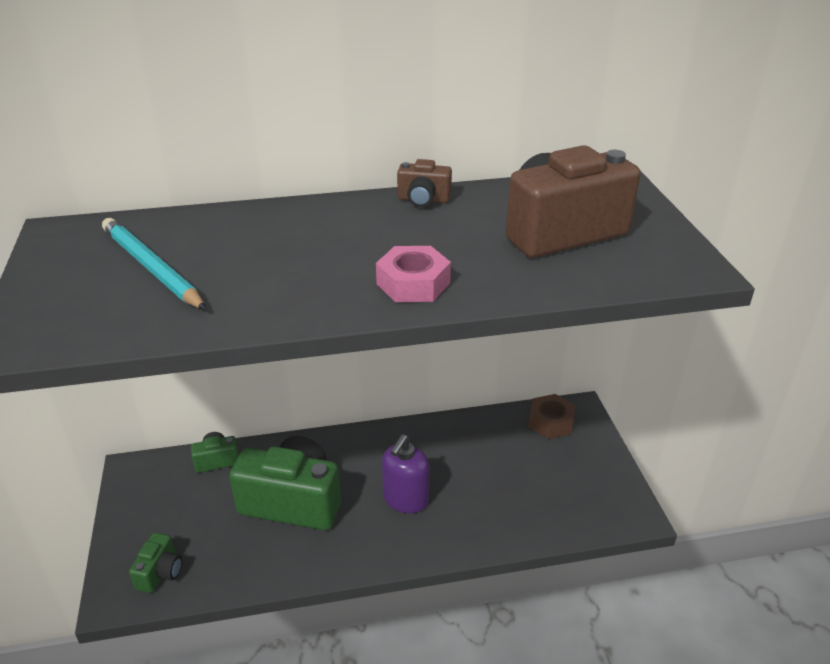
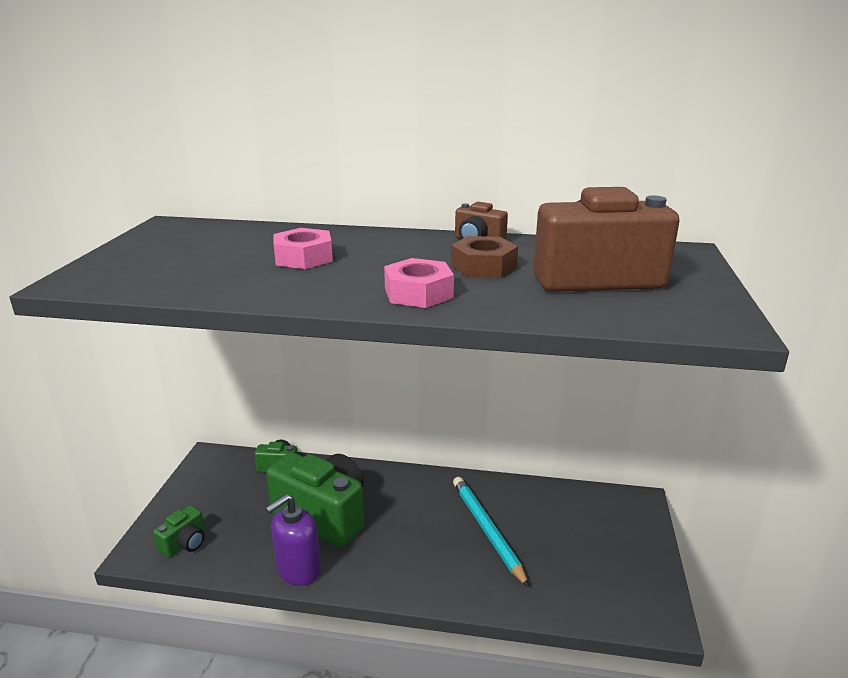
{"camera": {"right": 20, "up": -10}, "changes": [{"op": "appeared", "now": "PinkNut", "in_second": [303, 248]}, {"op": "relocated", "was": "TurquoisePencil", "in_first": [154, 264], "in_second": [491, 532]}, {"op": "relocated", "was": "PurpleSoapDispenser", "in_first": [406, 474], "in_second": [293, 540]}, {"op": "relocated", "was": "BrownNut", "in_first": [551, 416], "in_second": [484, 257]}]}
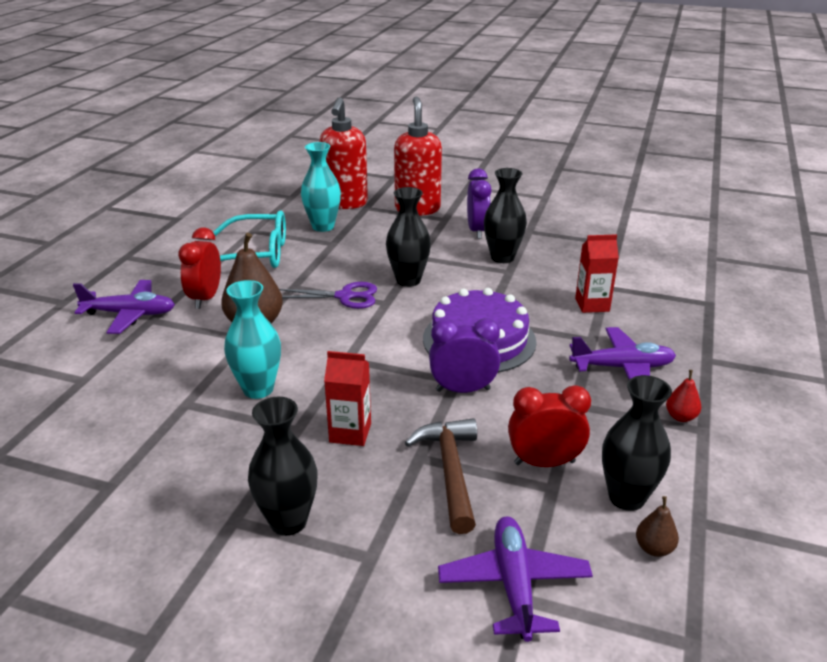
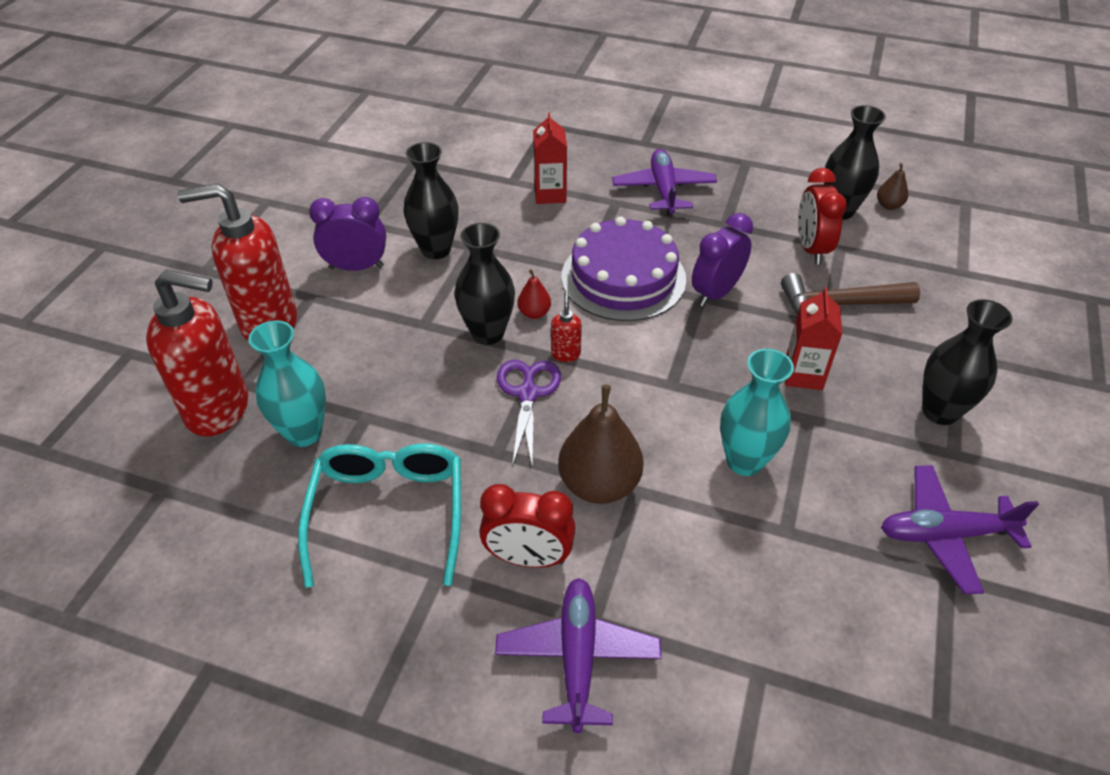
{"camera": {"right": -90, "up": 15}, "changes": [{"op": "appeared", "now": "RedSoapDispenser", "in_second": [566, 327]}, {"op": "relocated", "was": "PurplePlane", "in_first": [515, 579], "in_second": [960, 529]}, {"op": "relocated", "was": "RedPear", "in_first": [684, 396], "in_second": [534, 294]}, {"op": "spun", "was": "PurpleClock", "in_first": [464, 355], "in_second": [722, 260], "clockwise": 45}]}
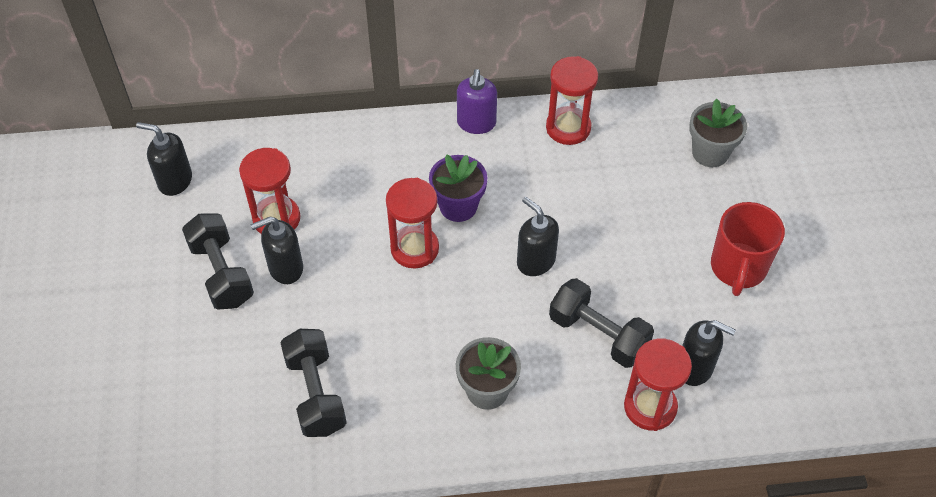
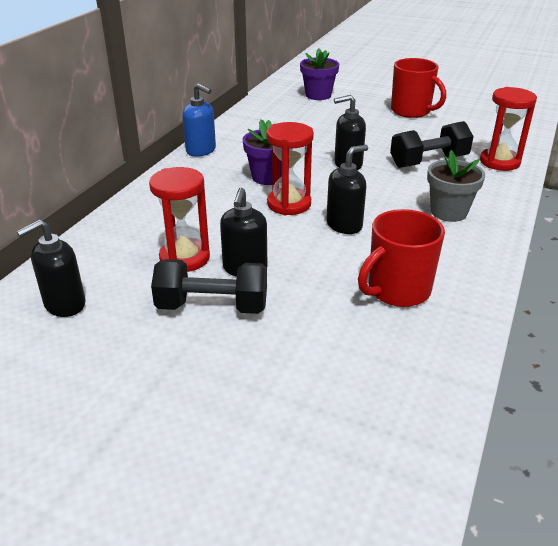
{"camera": {"right": -60, "up": -20}, "changes": [{"op": "missing", "was": "RedHourglass", "in_first": [572, 100]}, {"op": "relocated", "was": "BlackSoapDispenser", "in_first": [709, 353], "in_second": [347, 189]}, {"op": "exchanged", "was": "BlackDumbbell", "now": "RedMug", "in_first": [313, 383], "in_second": [401, 258]}, {"op": "colour", "was": "PurpleSoapDispenser", "now": "BlueSoapDispenser", "in_first": [477, 101], "in_second": [199, 120]}, {"op": "colour", "was": "GreyFlowerPot", "now": "PurpleFlowerPot", "in_first": [718, 132], "in_second": [319, 74]}]}
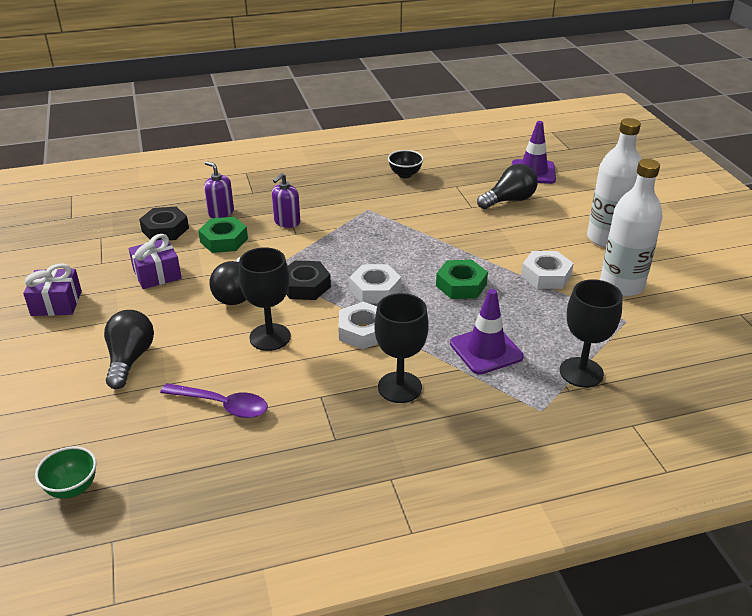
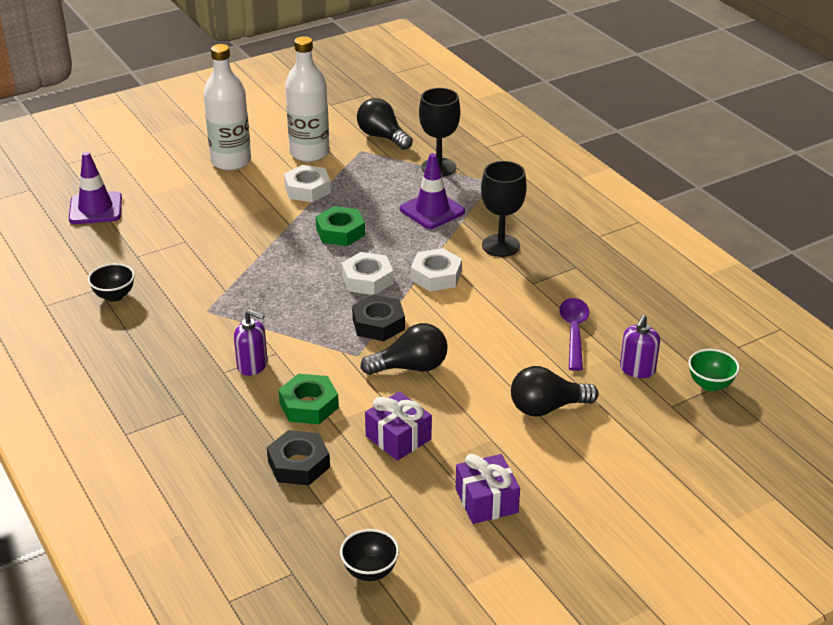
{"camera": {"right": -105, "up": 0}, "changes": [{"op": "missing", "was": "BlackGoblet", "in_first": [265, 299]}, {"op": "appeared", "now": "BlackBowl", "in_second": [369, 555]}, {"op": "relocated", "was": "PurpleSoapDispenser", "in_first": [219, 189], "in_second": [640, 346]}, {"op": "relocated", "was": "BlackLightBulb", "in_first": [507, 186], "in_second": [385, 124]}]}
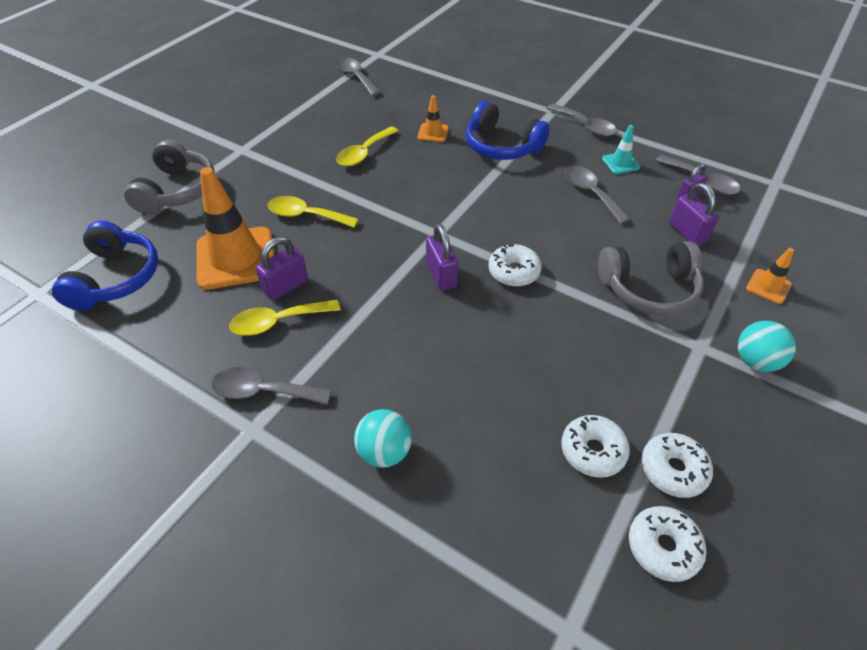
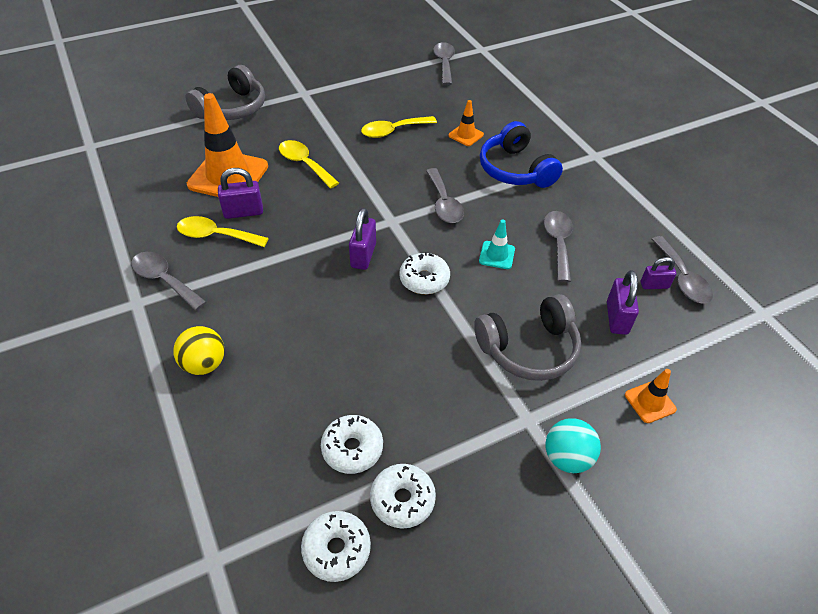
{"camera": {"right": 30, "up": 0}, "changes": [{"op": "missing", "was": "BlueHeadphones", "in_first": [105, 265]}, {"op": "relocated", "was": "GreySpoon", "in_first": [582, 120], "in_second": [445, 195]}, {"op": "relocated", "was": "TurquoiseTrafficCone", "in_first": [621, 149], "in_second": [497, 244]}, {"op": "colour", "was": "TurquoiseBall", "now": "YellowBall", "in_first": [383, 438], "in_second": [198, 350]}, {"op": "spun", "was": "GreyHeadphones", "in_first": [651, 278], "in_second": [527, 337], "clockwise": -45}]}
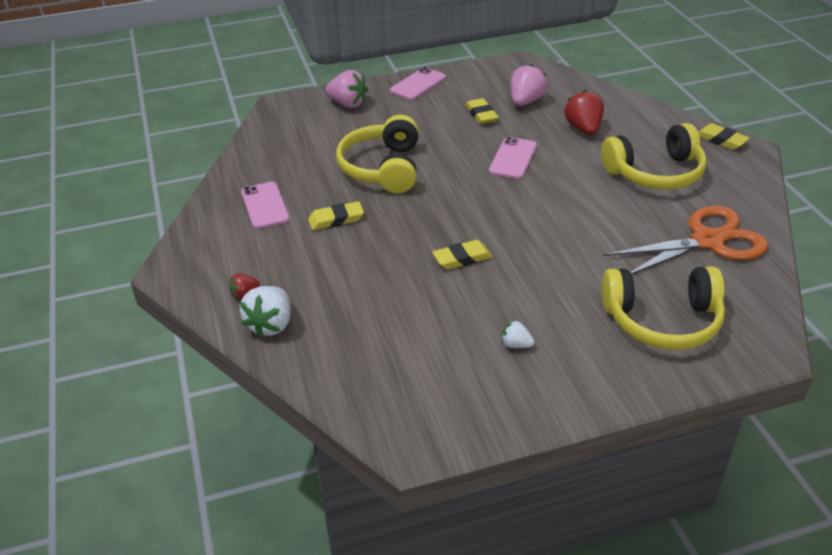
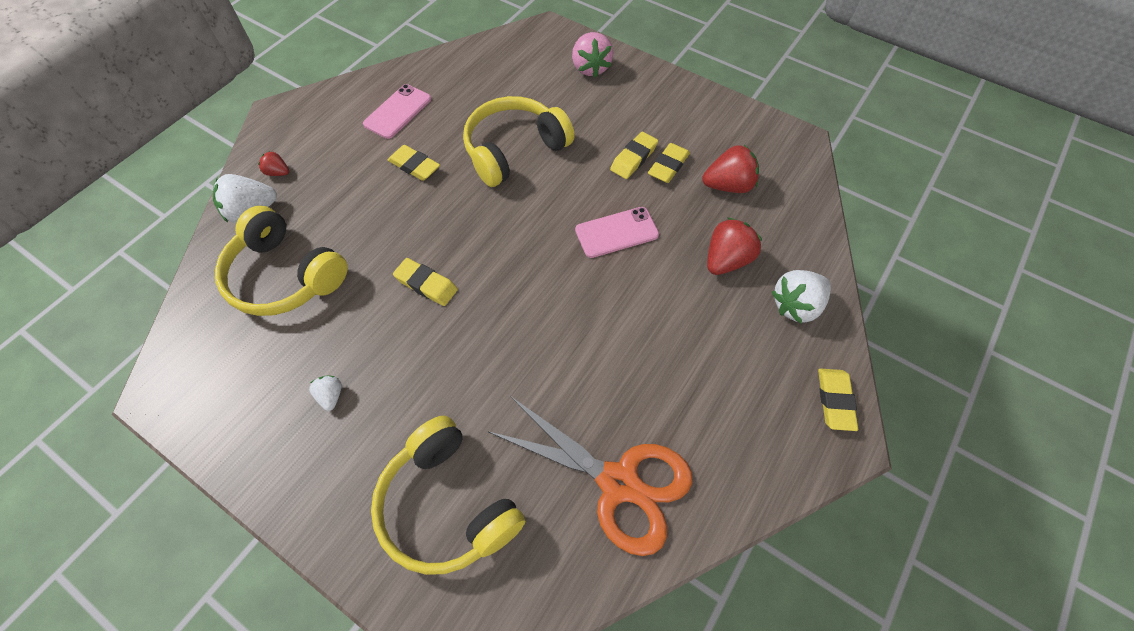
{"camera": {"right": 50, "up": 20}, "changes": [{"op": "missing", "was": "PinkPhone", "in_first": [418, 83]}, {"op": "appeared", "now": "YellowEraser", "in_second": [634, 155]}, {"op": "appeared", "now": "WhiteStrawberry", "in_second": [801, 297]}, {"op": "relocated", "was": "YellowHeadphones", "in_first": [654, 156], "in_second": [281, 261]}, {"op": "colour", "was": "PinkStrawberry", "now": "RedStrawberry", "in_first": [528, 85], "in_second": [730, 169]}]}
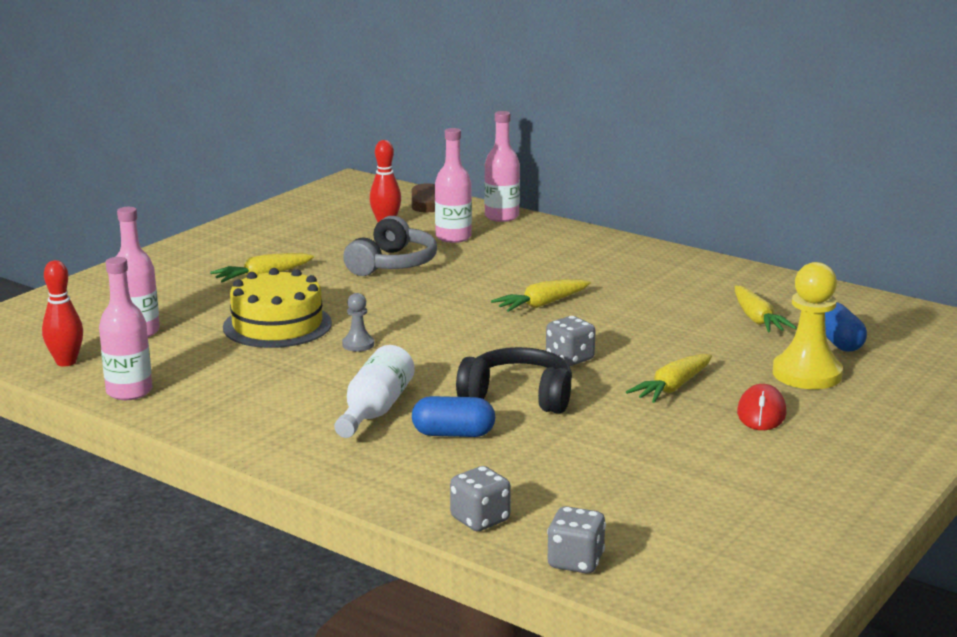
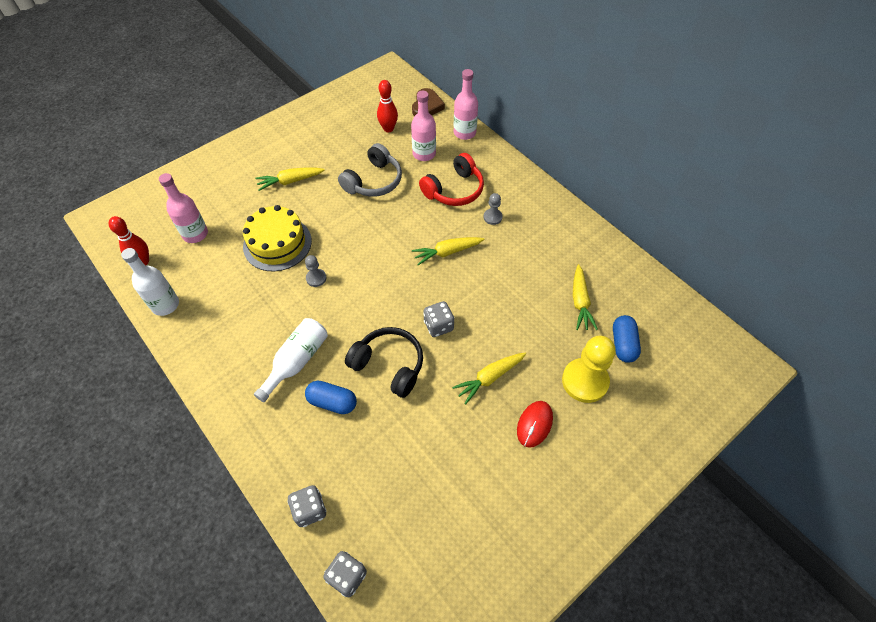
{"camera": {"right": 15, "up": 35}, "changes": [{"op": "appeared", "now": "RedHeadphones", "in_second": [451, 179]}, {"op": "appeared", "now": "GreyPawn", "in_second": [493, 209]}, {"op": "colour", "was": "PinkBottle", "now": "WhiteBottle", "in_first": [125, 328], "in_second": [150, 282]}]}
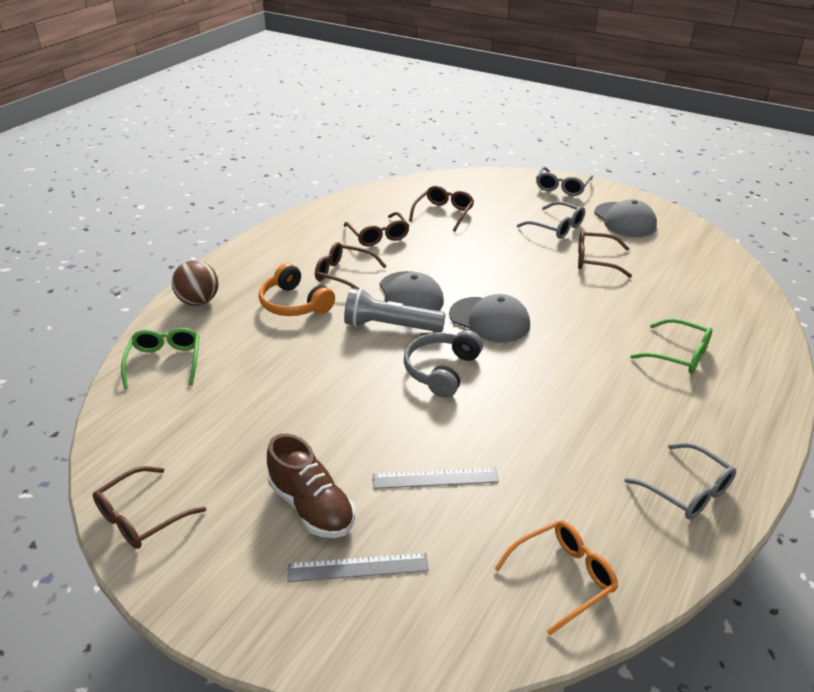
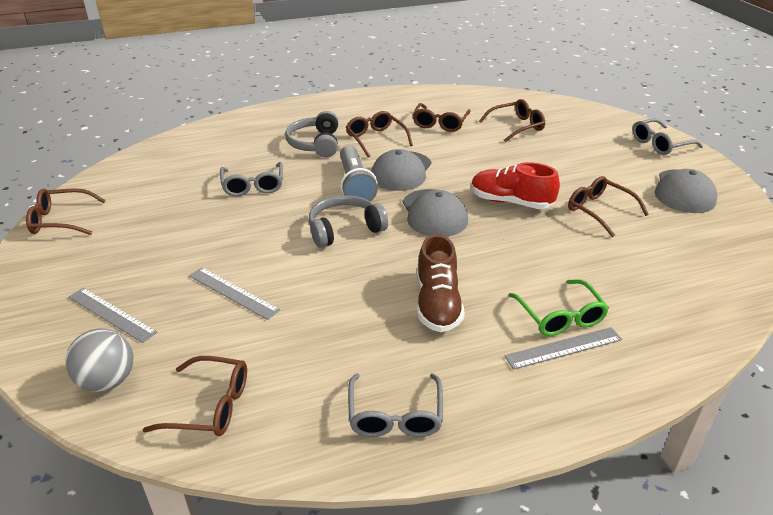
{"camera": {"right": 40, "up": 0}, "changes": [{"op": "missing", "was": "GreenGlasses", "in_first": [160, 358]}, {"op": "missing", "was": "BrownBall", "in_first": [195, 283]}, {"op": "appeared", "now": "GreyBall", "in_second": [99, 360]}, {"op": "appeared", "now": "RedShoe", "in_second": [515, 185]}, {"op": "appeared", "now": "GreyRuler", "in_second": [563, 348]}, {"op": "relocated", "was": "BrownShoe", "in_first": [311, 486], "in_second": [441, 283]}, {"op": "relocated", "was": "GreyGlasses", "in_first": [551, 220], "in_second": [251, 179]}, {"op": "colour", "was": "OrangeHeadphones", "now": "GreyHeadphones", "in_first": [297, 289], "in_second": [311, 134]}, {"op": "colour", "was": "OrangeGlasses", "now": "BrownGlasses", "in_first": [556, 577], "in_second": [195, 396]}, {"op": "spun", "was": "GreyFlashlight", "in_first": [395, 310], "in_second": [359, 173], "clockwise": -150}]}
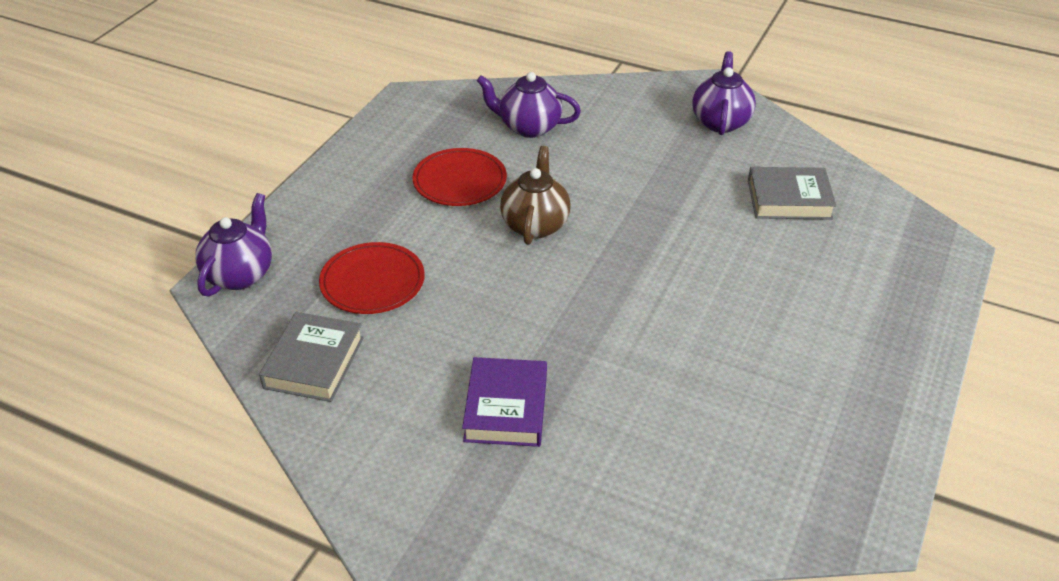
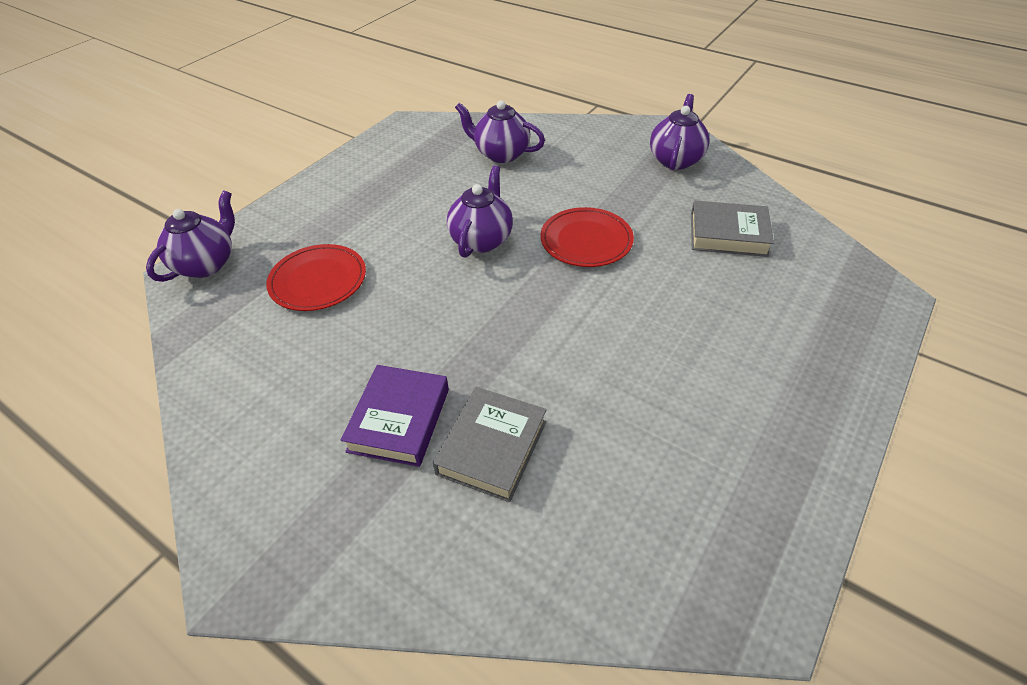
{"camera": {"right": 10, "up": 5}, "changes": [{"op": "relocated", "was": "GreyBook", "in_first": [311, 357], "in_second": [490, 444]}, {"op": "relocated", "was": "RedPlate", "in_first": [459, 177], "in_second": [587, 237]}, {"op": "colour", "was": "BrownTeapot", "now": "PurpleTeapot", "in_first": [535, 195], "in_second": [480, 211]}]}
